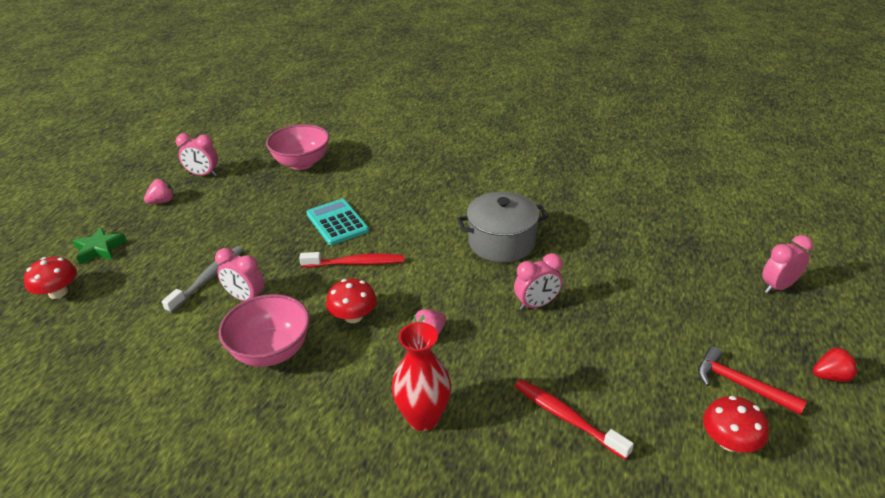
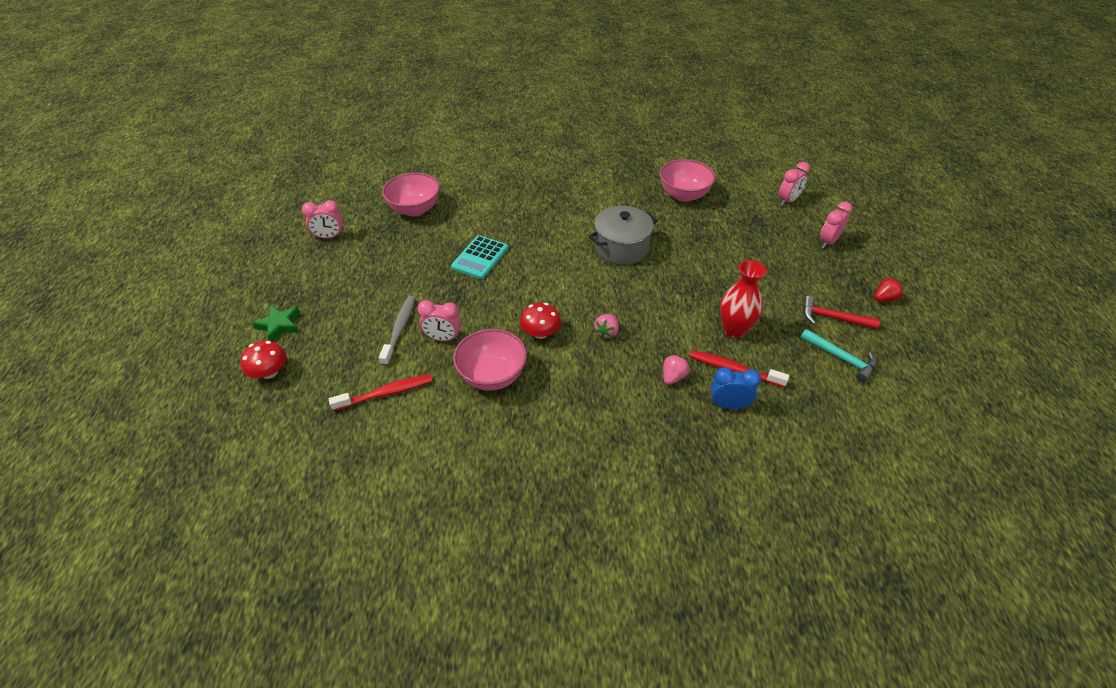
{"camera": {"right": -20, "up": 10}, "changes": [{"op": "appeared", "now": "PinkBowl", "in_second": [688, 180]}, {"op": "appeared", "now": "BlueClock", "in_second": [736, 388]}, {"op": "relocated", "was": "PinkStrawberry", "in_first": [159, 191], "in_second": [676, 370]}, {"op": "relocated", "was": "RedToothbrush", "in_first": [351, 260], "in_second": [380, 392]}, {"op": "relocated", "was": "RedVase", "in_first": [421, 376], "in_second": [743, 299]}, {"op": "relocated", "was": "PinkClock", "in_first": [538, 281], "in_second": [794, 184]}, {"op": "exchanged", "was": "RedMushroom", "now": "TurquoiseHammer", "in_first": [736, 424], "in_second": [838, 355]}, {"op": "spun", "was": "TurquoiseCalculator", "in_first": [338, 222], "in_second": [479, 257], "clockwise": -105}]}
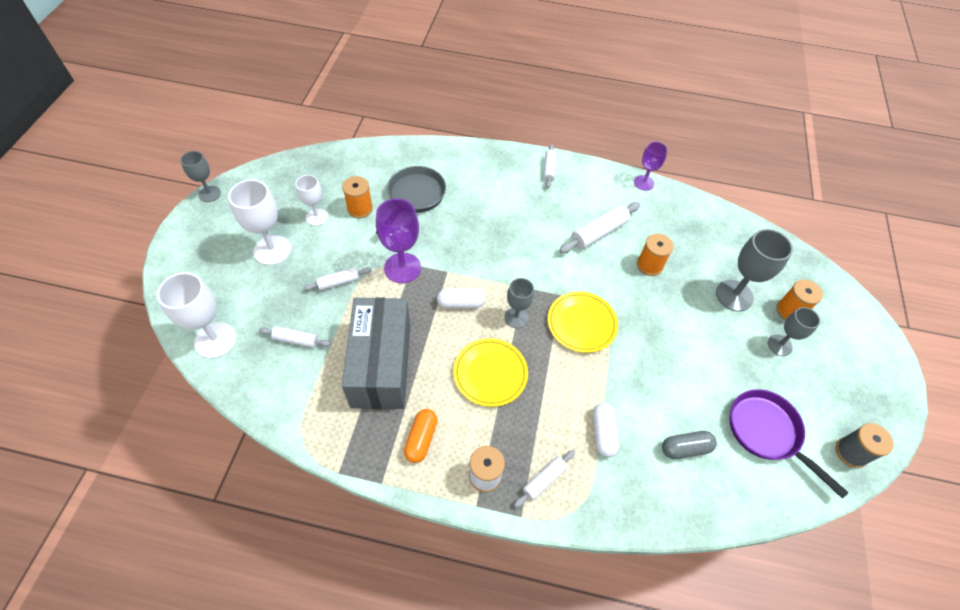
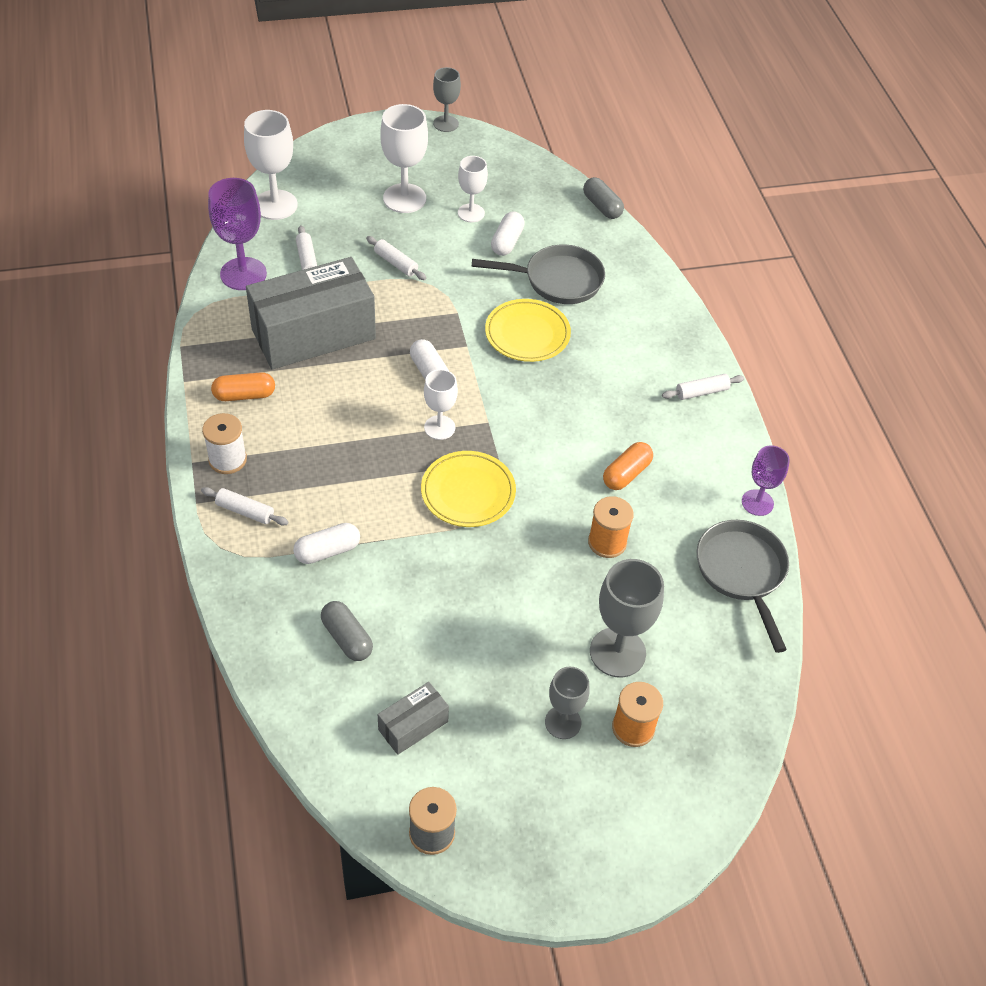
{"camera": {"right": 65, "up": -5}, "changes": [{"op": "appeared", "now": "GreyCapsule", "in_second": [603, 198]}, {"op": "appeared", "now": "GreyPan", "in_second": [743, 586]}, {"op": "relocated", "was": "PurpleGoblet", "in_first": [398, 241], "in_second": [237, 234]}, {"op": "relocated", "was": "YellowPlate", "in_first": [490, 373], "in_second": [528, 330]}, {"op": "exchanged", "was": "OrangeSpool", "now": "WhiteCapsule", "in_first": [357, 197], "in_second": [508, 233]}, {"op": "exchanged", "was": "WhiteRollingPin", "now": "OrangeCapsule", "in_first": [599, 227], "in_second": [628, 466]}, {"op": "exchanged", "was": "PurplePan", "now": "GreyBox", "in_first": [789, 444], "in_second": [413, 718]}, {"op": "colour", "was": "GreyGoblet", "now": "WhiteGoblet", "in_first": [519, 303], "in_second": [441, 404]}]}
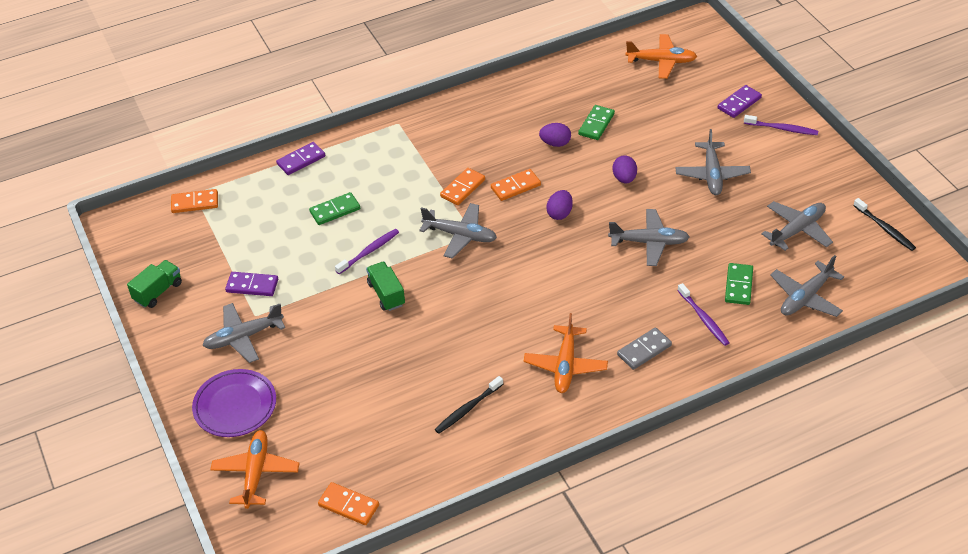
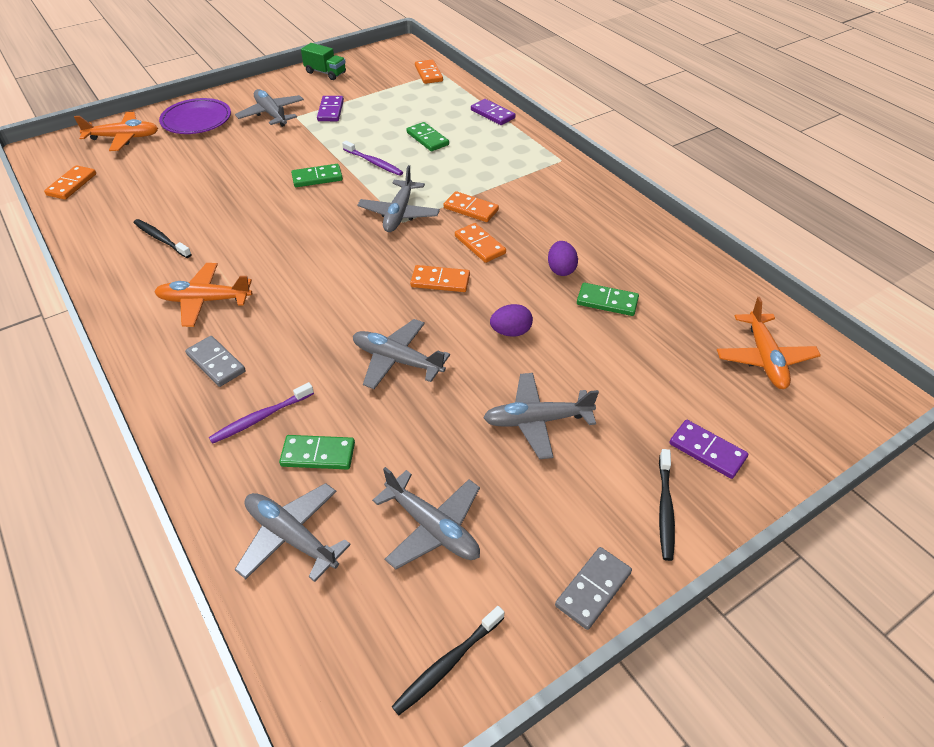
{"camera": {"right": 80, "up": 0}, "changes": [{"op": "appeared", "now": "GreyDomino", "in_second": [593, 588]}, {"op": "exchanged", "was": "GreenTruck", "now": "GreenDomino", "in_first": [385, 286], "in_second": [317, 175]}, {"op": "exchanged", "was": "PurpleEgg", "now": "OrangeDomino", "in_first": [559, 205], "in_second": [440, 278]}, {"op": "colour", "was": "PurpleToothbrush", "now": "BlackToothbrush", "in_first": [781, 125], "in_second": [667, 505]}, {"op": "spun", "was": "GreyPlane", "in_first": [649, 237], "in_second": [401, 354], "clockwise": 120}]}
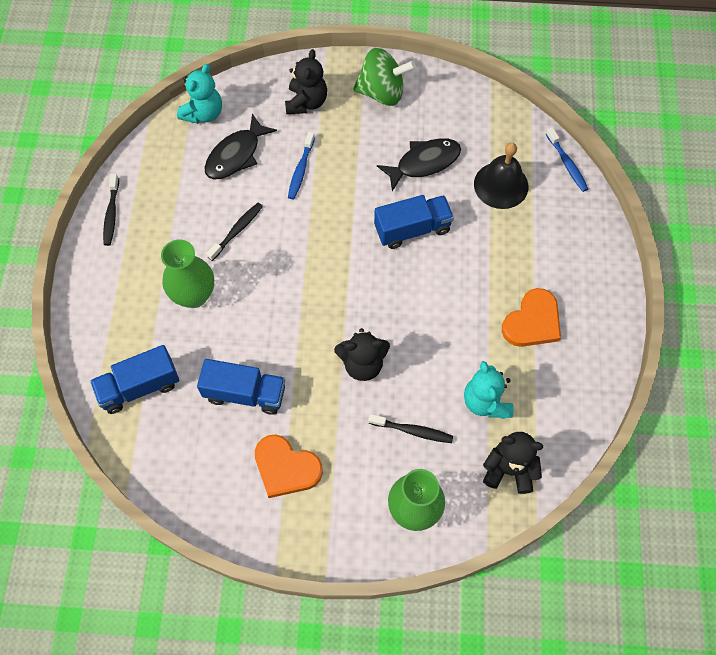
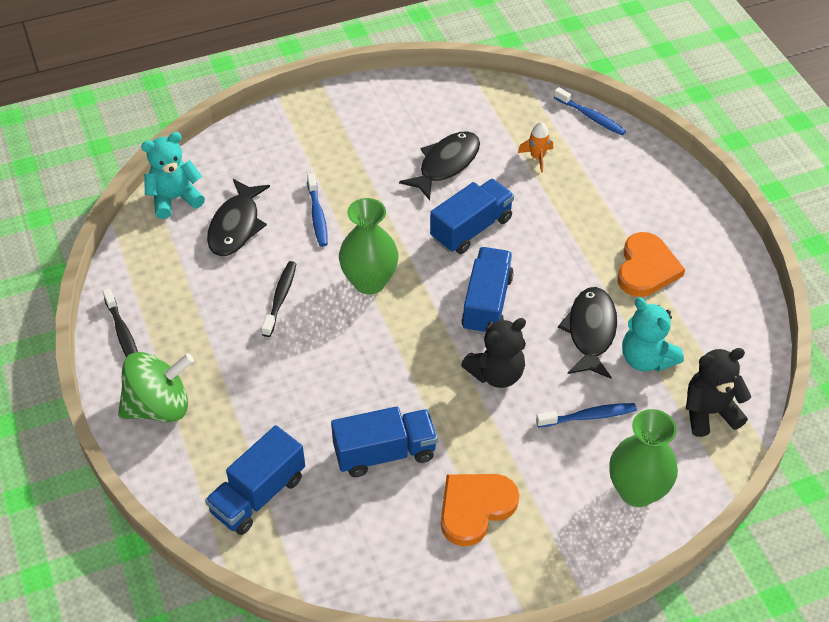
{"camera": {"right": -25, "up": -15}, "changes": [{"op": "missing", "was": "BlackTeddyBear", "in_first": [306, 81]}, {"op": "appeared", "now": "BlueTruck", "in_second": [487, 291]}, {"op": "appeared", "now": "BlackFish", "in_second": [587, 333]}, {"op": "relocated", "was": "GreenVase", "in_first": [187, 274], "in_second": [368, 246]}, {"op": "relocated", "was": "GreenSpinningTop", "in_first": [384, 77], "in_second": [156, 387]}, {"op": "exchanged", "was": "BlackBell", "now": "OrangeRocket", "in_first": [501, 175], "in_second": [535, 147]}, {"op": "colour", "was": "BlackToothbrush", "now": "BlueToothbrush", "in_first": [410, 428], "in_second": [586, 415]}, {"op": "spun", "was": "TurquoiseTeddyBear", "in_first": [199, 94], "in_second": [173, 175], "clockwise": -120}, {"op": "spun", "was": "OrangeHeart", "in_first": [289, 466], "in_second": [480, 510], "clockwise": 135}]}
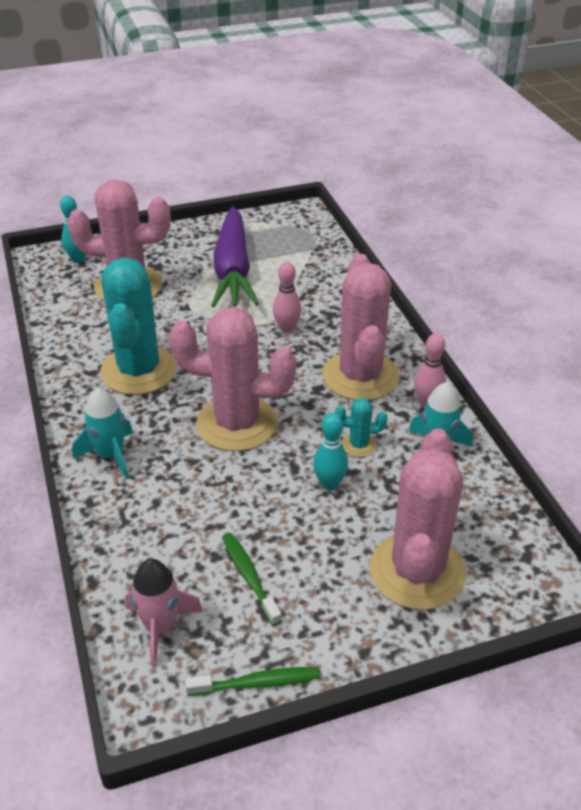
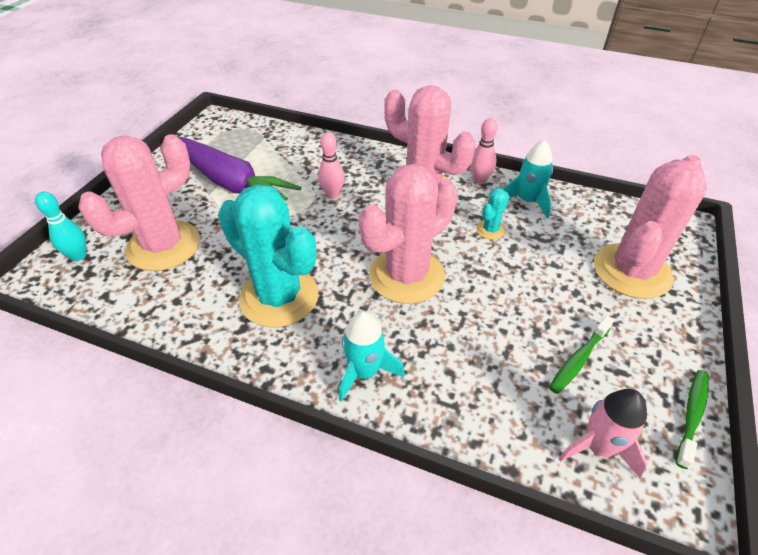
{"camera": {"right": -50, "up": 5}, "changes": [{"op": "missing", "was": "TurquoiseBowlingPin", "in_first": [330, 451]}, {"op": "spun", "was": "GreenToothbrush", "in_first": [252, 579], "in_second": [581, 355], "clockwise": -60}, {"op": "spun", "was": "PinkCactus", "in_first": [418, 519], "in_second": [650, 227], "clockwise": 75}]}
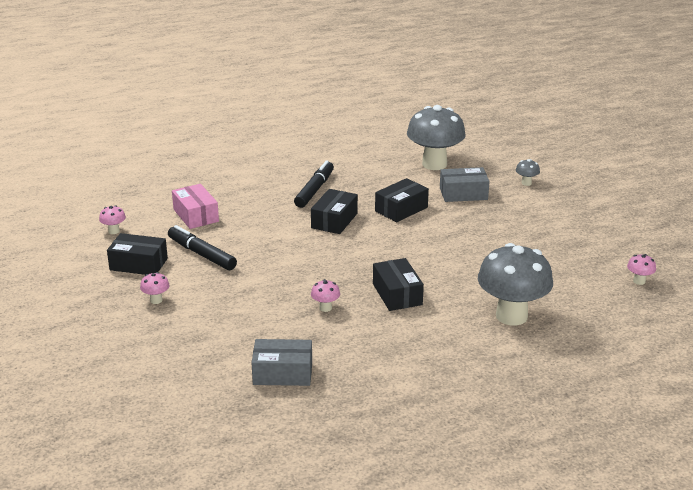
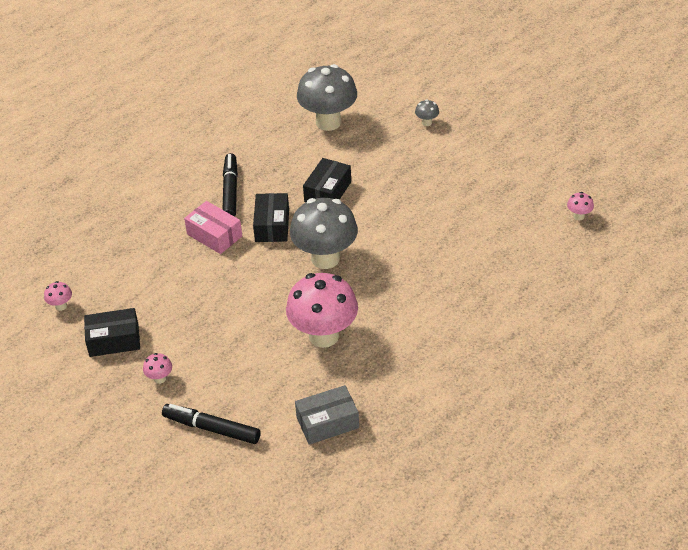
{"camera": {"right": -20, "up": 15}, "changes": [{"op": "missing", "was": "BlackBox", "in_first": [398, 284]}, {"op": "missing", "was": "GreyBox", "in_first": [465, 184]}, {"op": "relocated", "was": "BlackMarker", "in_first": [202, 247], "in_second": [211, 424]}, {"op": "relocated", "was": "PinkBox", "in_first": [195, 206], "in_second": [213, 227]}, {"op": "relocated", "was": "GreyMushroom", "in_first": [515, 284], "in_second": [324, 233]}, {"op": "size", "was": "PinkMushroom", "in_first": [325, 295], "in_second": [322, 310], "ratio": 2.49}]}
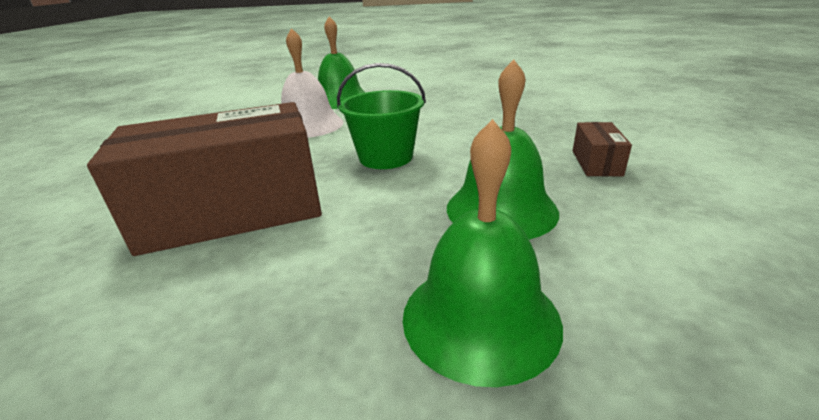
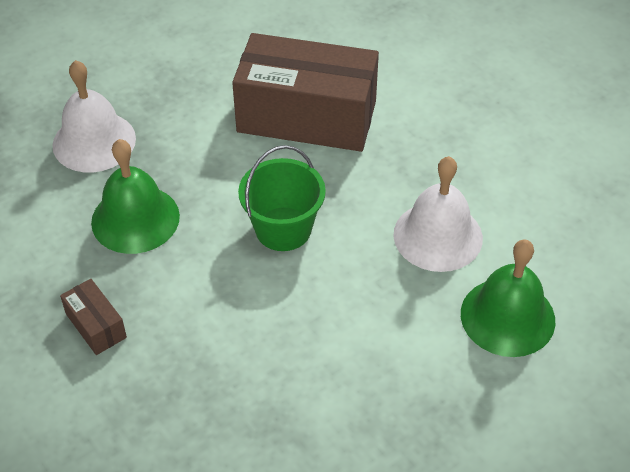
{"camera": {"right": 135, "up": 20}, "changes": [{"op": "colour", "was": "GreenBell", "now": "WhiteBell", "in_first": [483, 253], "in_second": [94, 116]}, {"op": "spun", "was": "BrownBox", "in_first": [204, 179], "in_second": [305, 92], "clockwise": 75}]}
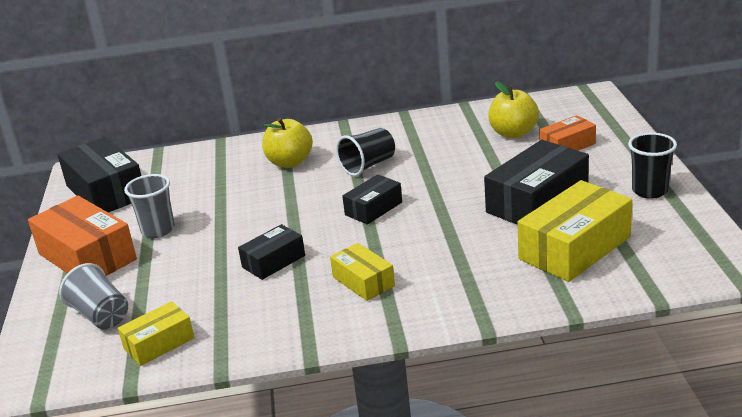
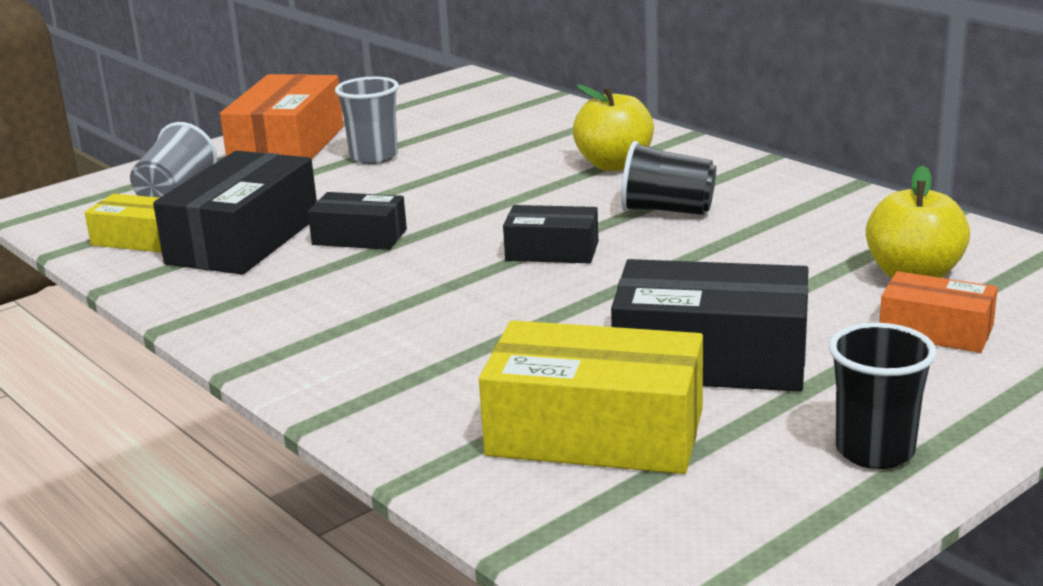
{"camera": {"right": 55, "up": -5}, "changes": [{"op": "missing", "was": "YellowBox", "in_first": [362, 272]}, {"op": "relocated", "was": "BlackBox", "in_first": [99, 175], "in_second": [235, 213]}]}
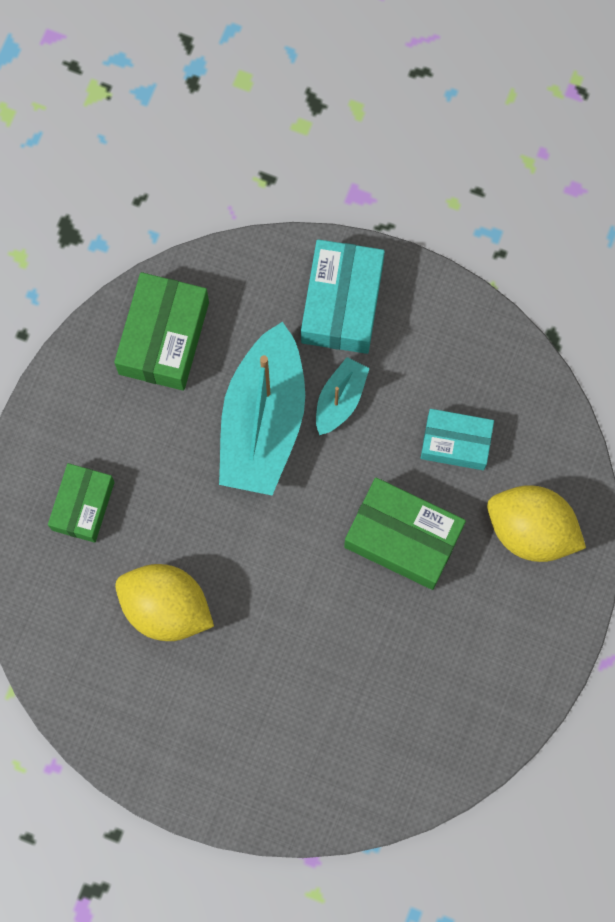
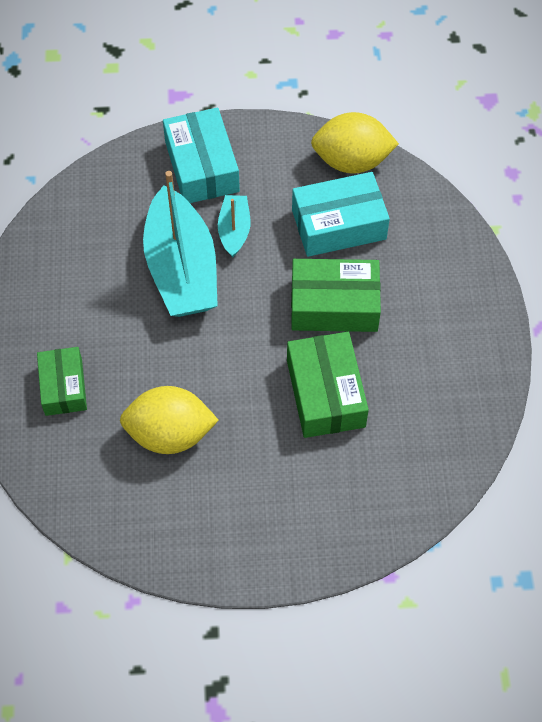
{"camera": {"right": -25, "up": -15}, "changes": [{"op": "relocated", "was": "GreenBox", "in_first": [161, 331], "in_second": [328, 385]}, {"op": "relocated", "was": "YellowLemon", "in_first": [536, 523], "in_second": [355, 143]}, {"op": "size", "was": "TurquoiseBox", "in_first": [457, 439], "in_second": [341, 214], "ratio": 1.51}]}
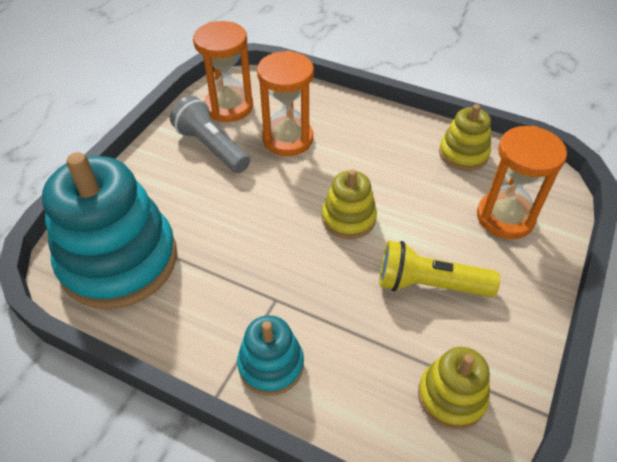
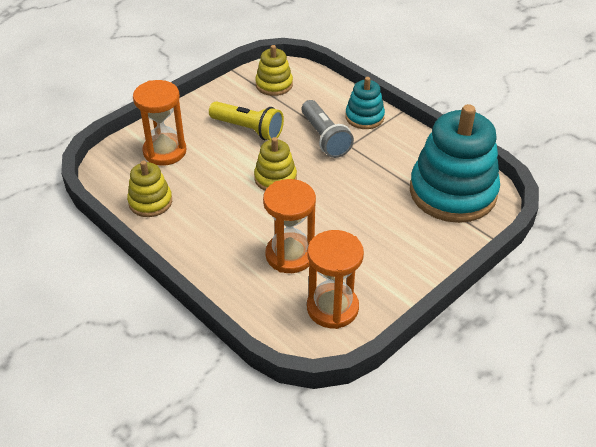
{"camera": {"right": -160, "up": -5}, "changes": [{"op": "relocated", "was": "GreyFlashlight", "in_first": [210, 134], "in_second": [327, 129]}]}
